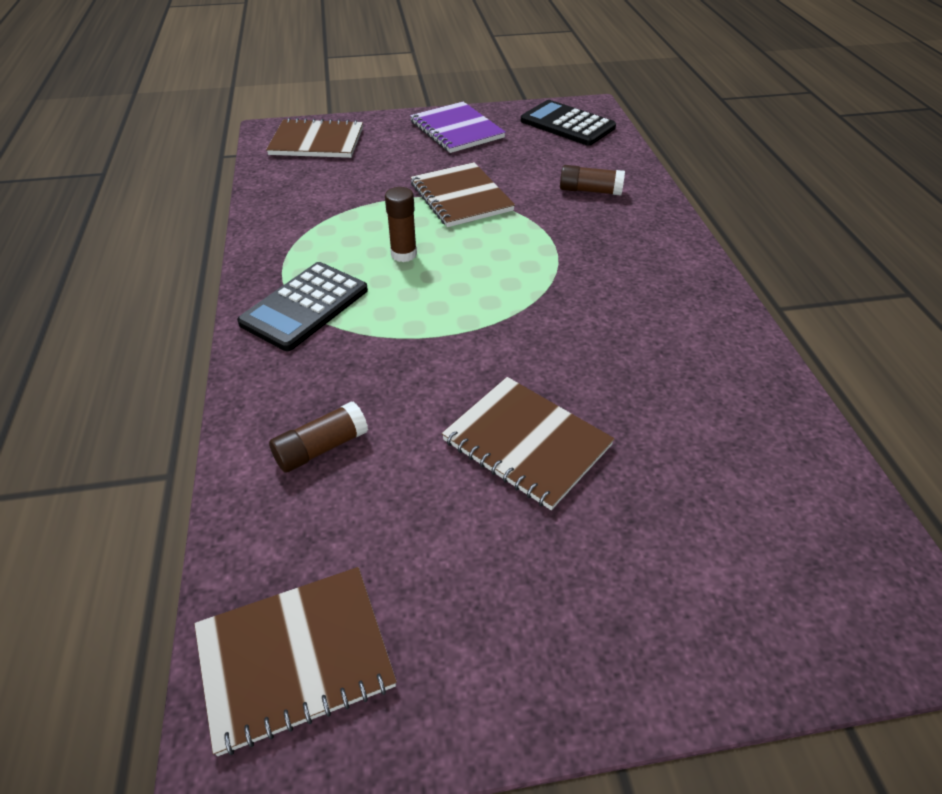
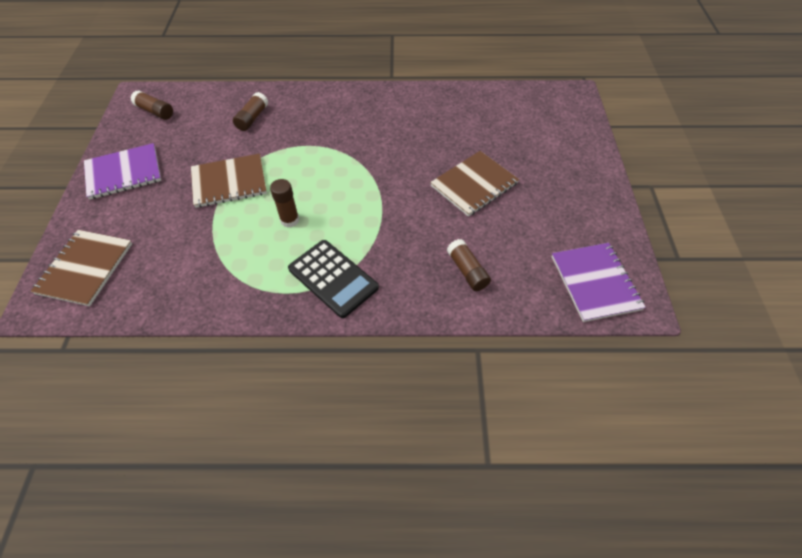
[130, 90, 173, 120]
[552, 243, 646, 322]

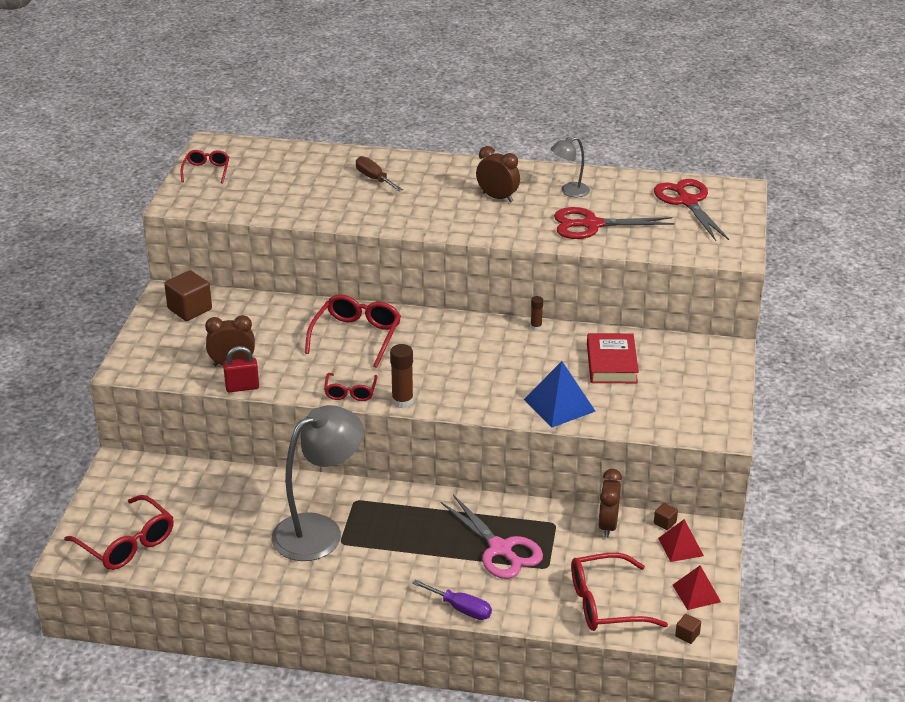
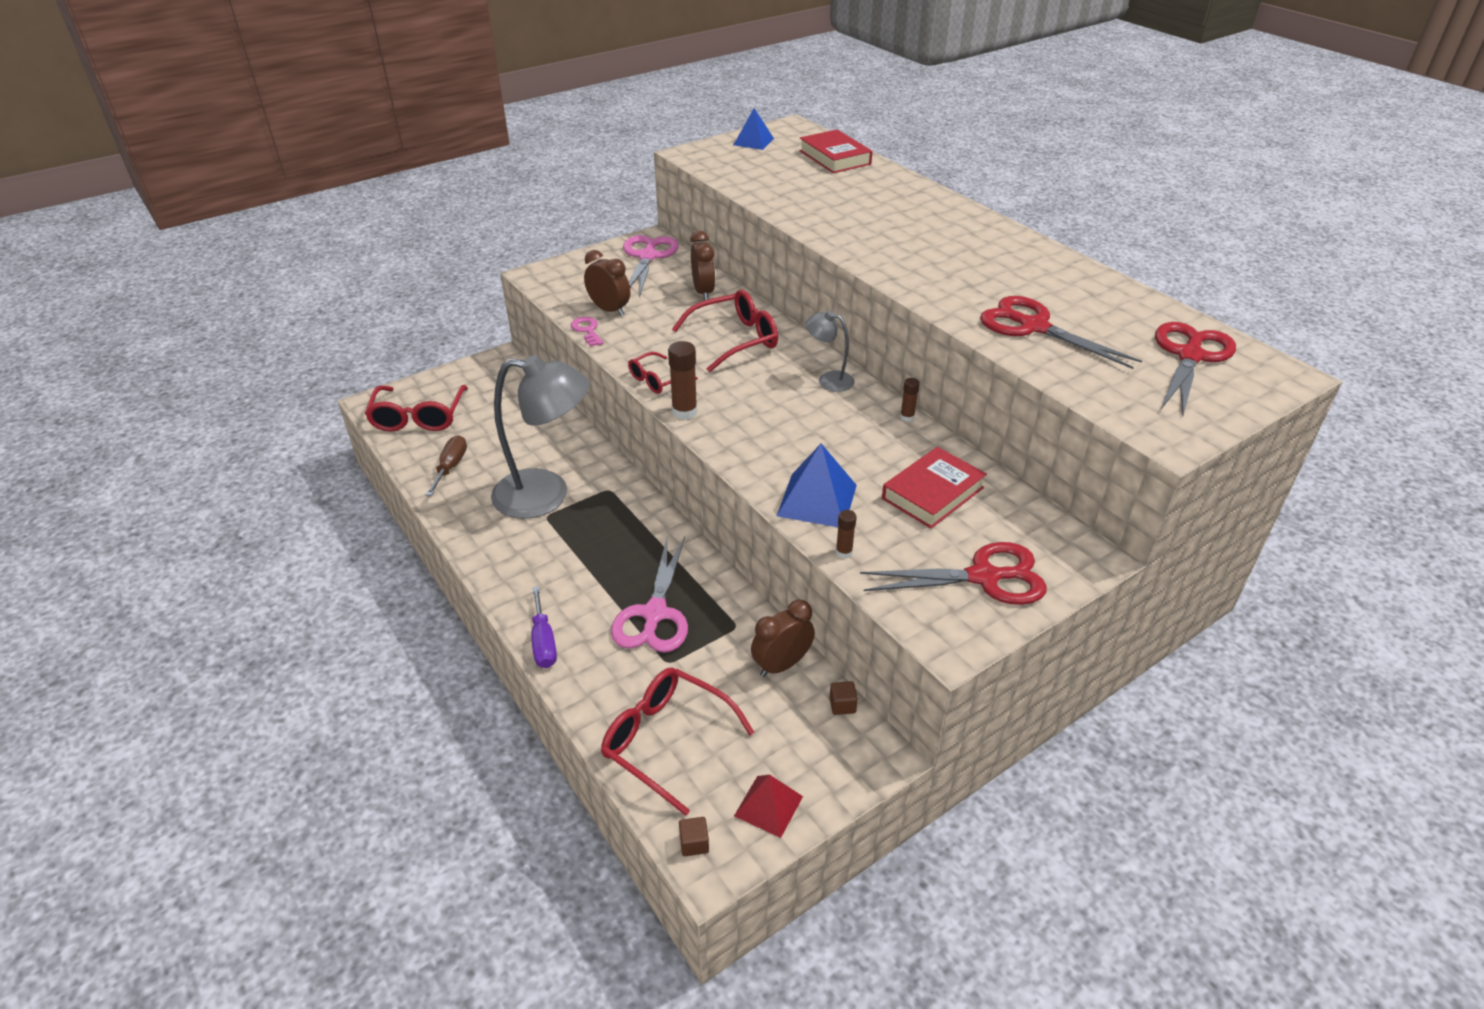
[806, 311, 855, 392]
[690, 231, 715, 300]
[734, 108, 774, 150]
[425, 436, 467, 496]
[623, 235, 679, 297]
[571, 317, 604, 347]
[658, 519, 704, 562] (first image)
[799, 130, 873, 173]
[836, 510, 857, 558]
[860, 542, 1047, 605]

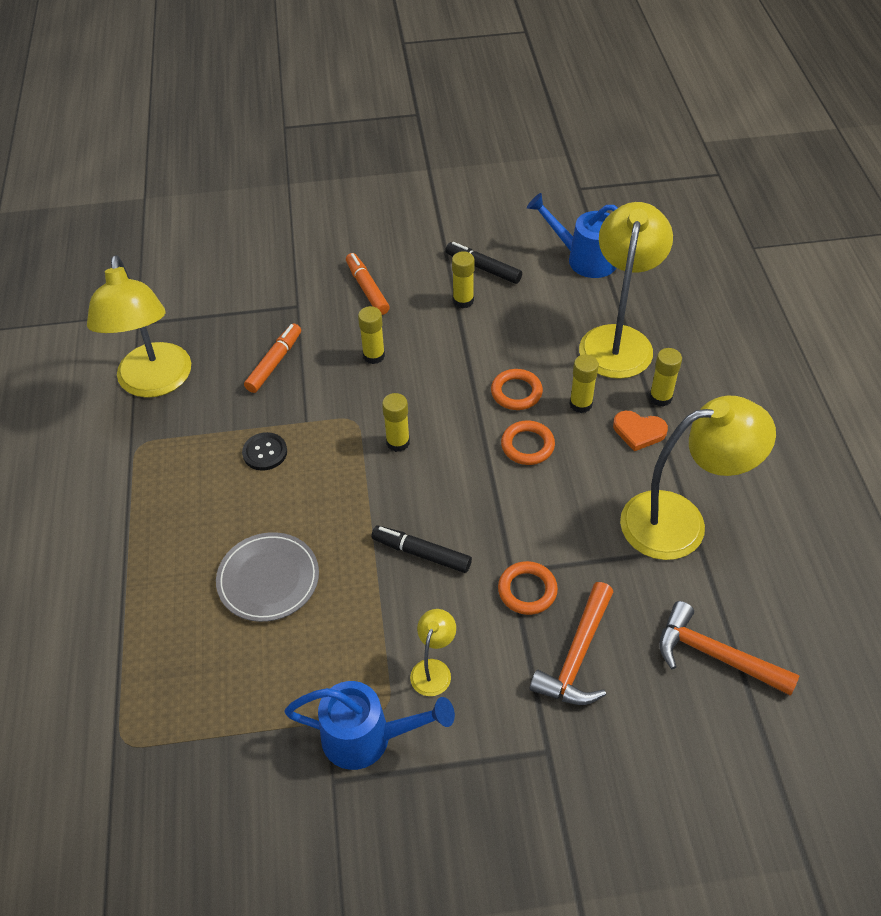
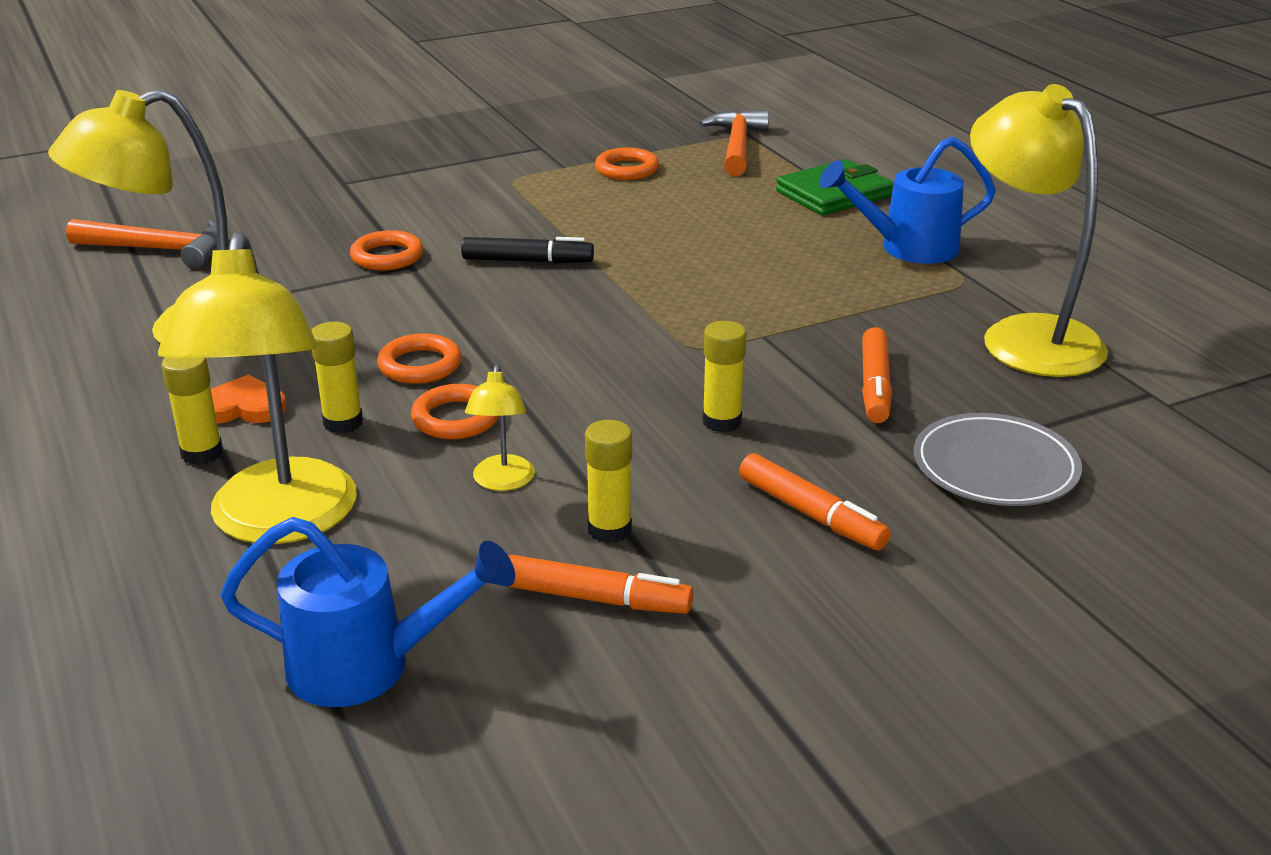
[506, 555, 693, 614]
[382, 393, 410, 452] (first image)
[242, 432, 287, 471] (first image)
[914, 413, 1082, 506]
[700, 110, 769, 176]
[465, 364, 535, 491]
[819, 136, 996, 264]
[595, 148, 659, 180]
[776, 159, 893, 216]

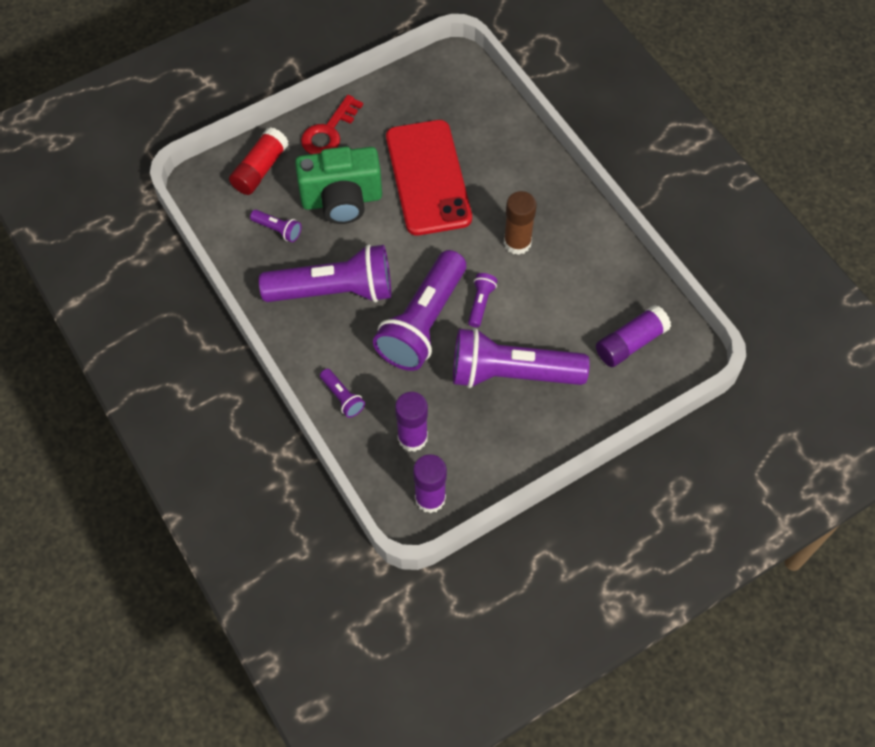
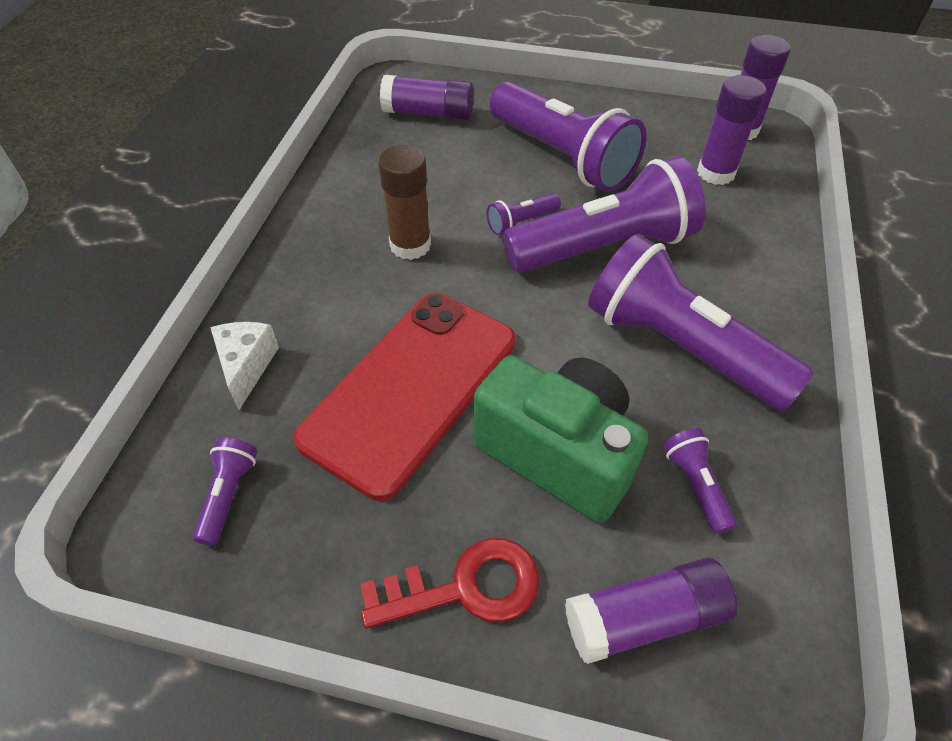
[565, 558, 738, 664]
[193, 438, 257, 546]
[210, 322, 279, 410]

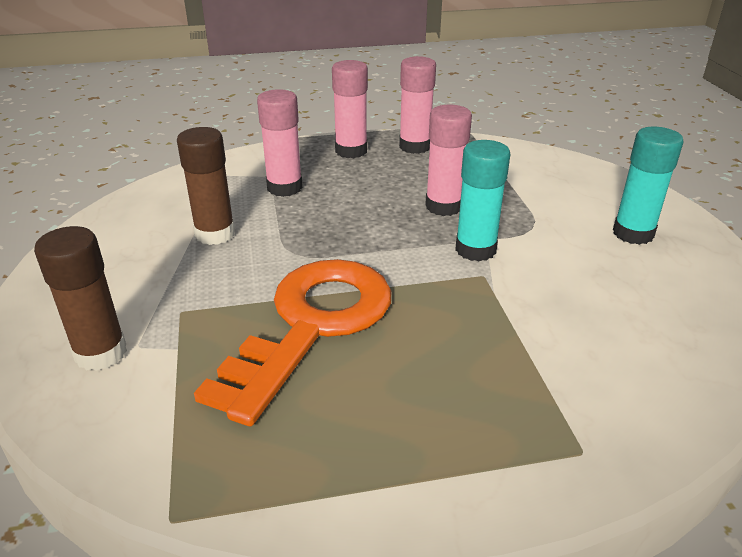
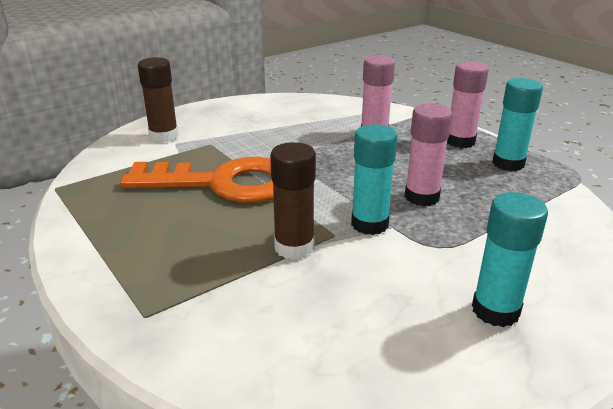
[492, 78, 543, 171]
[270, 142, 316, 260]

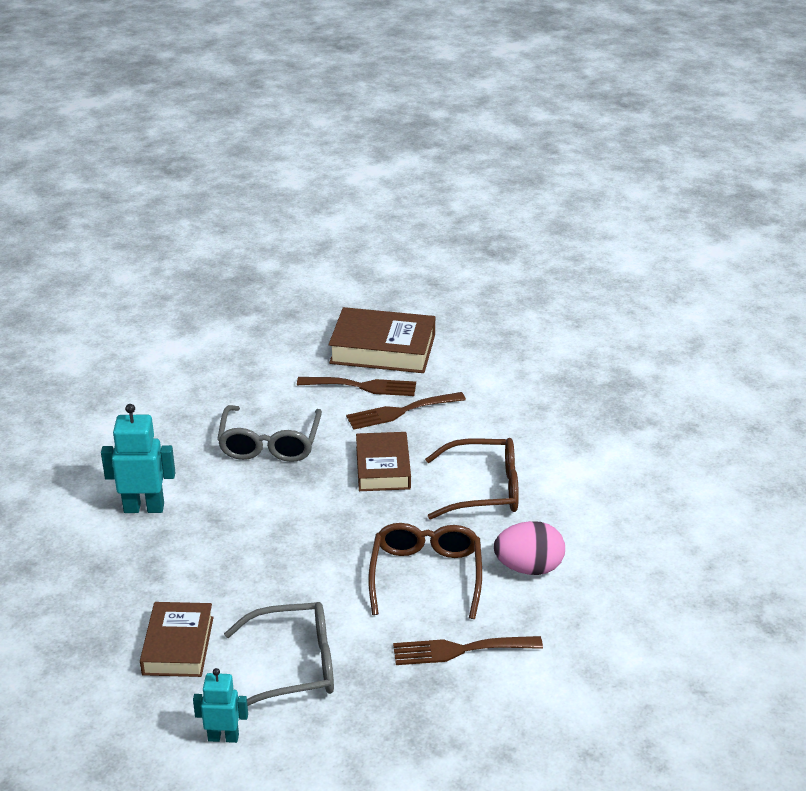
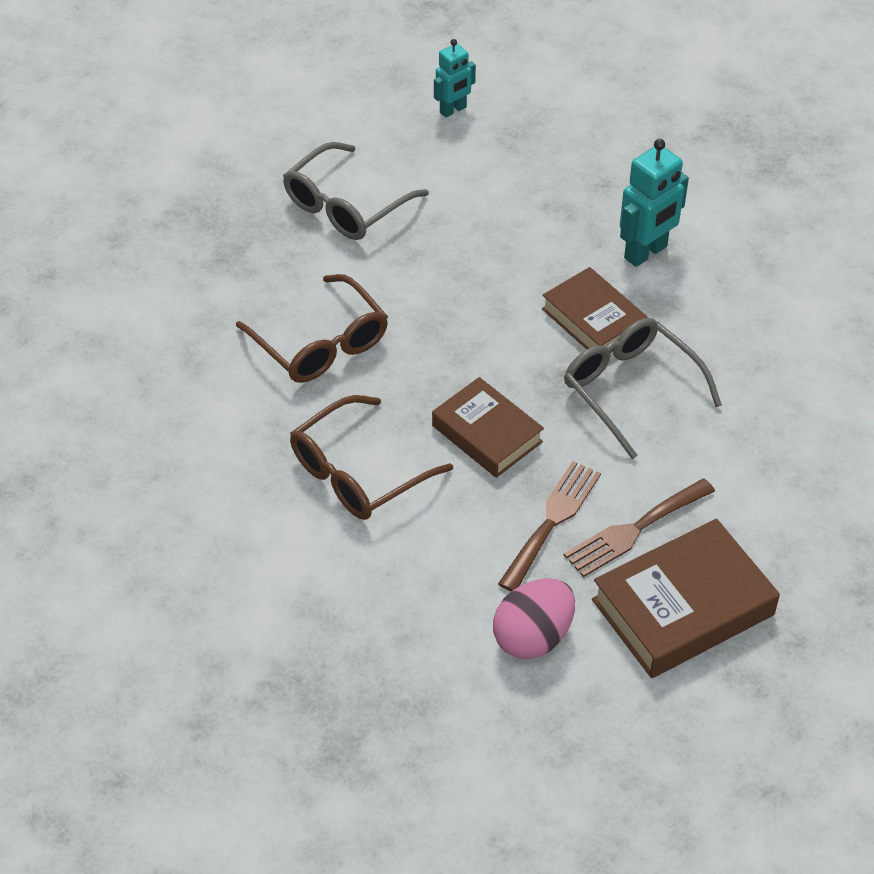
[493, 578, 575, 659]
[542, 267, 648, 353]
[393, 636, 543, 665] (first image)
[434, 39, 476, 118]

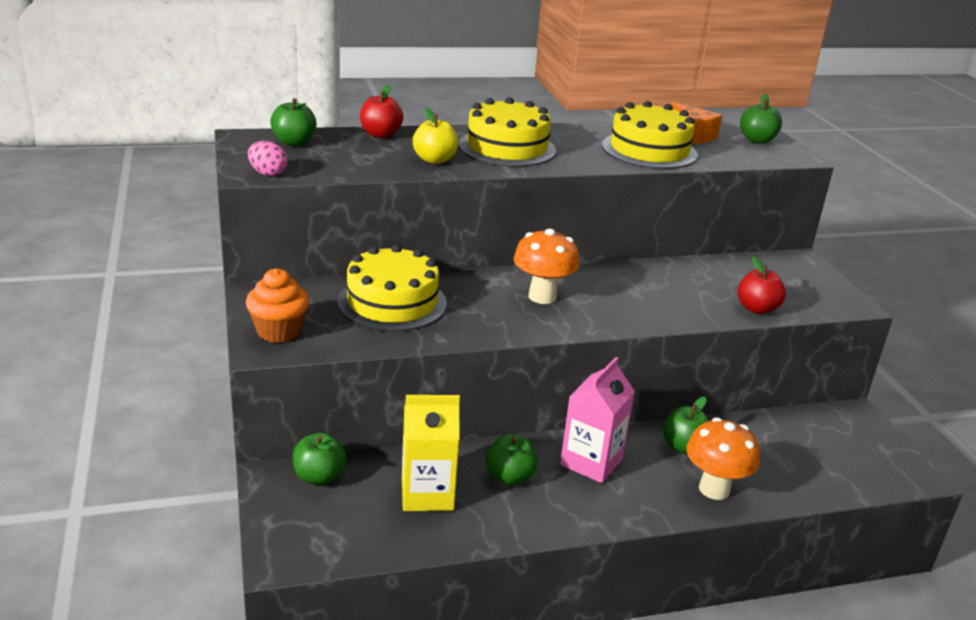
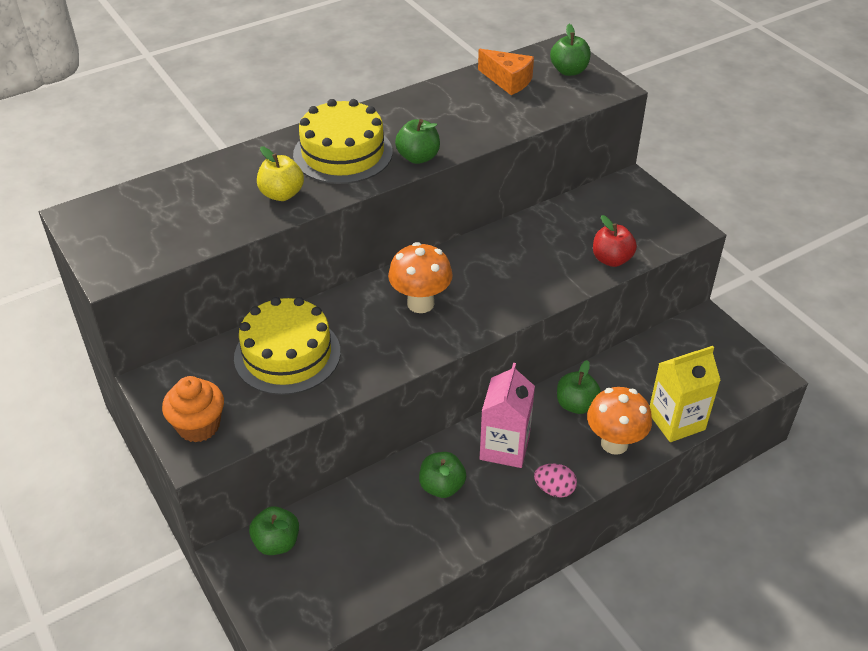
[360, 85, 403, 138] (first image)
[395, 119, 440, 164]
[602, 101, 698, 169] (first image)
[534, 464, 577, 498]
[650, 346, 721, 442]

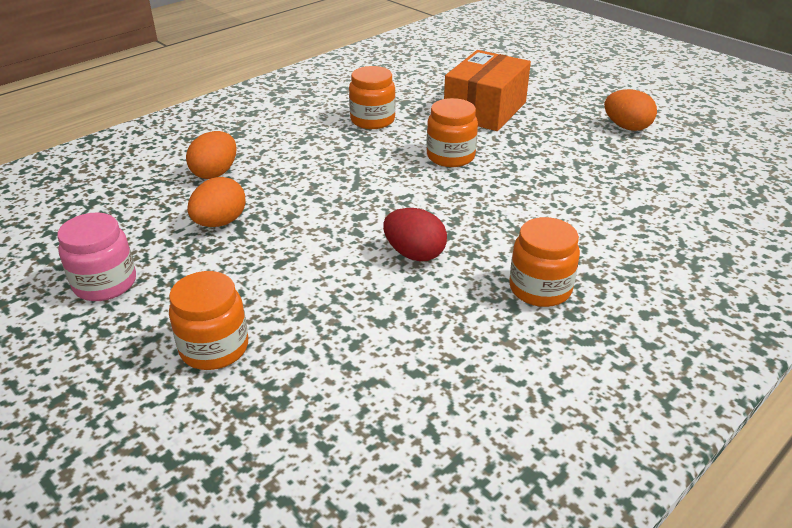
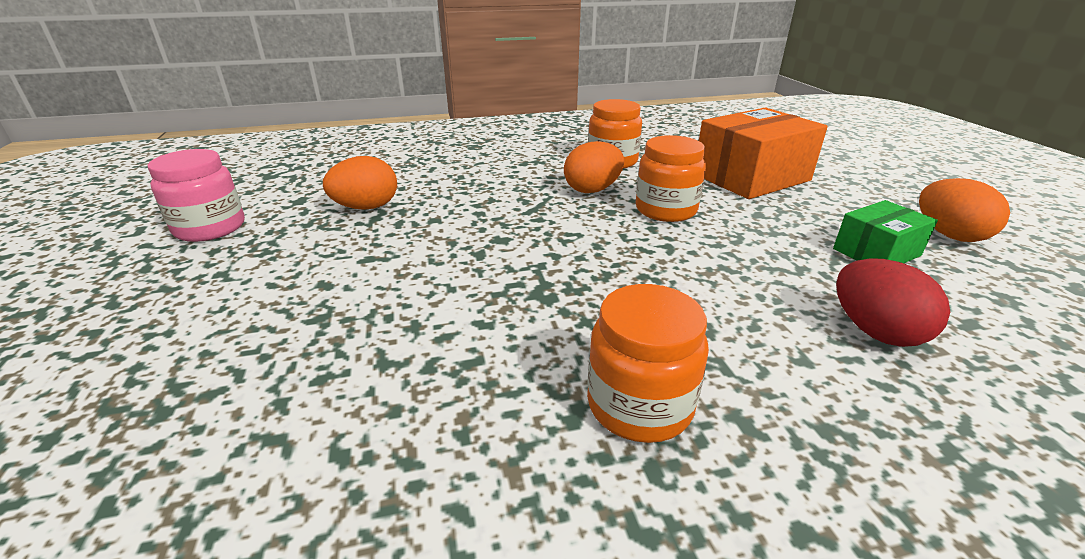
[564, 141, 624, 193]
[836, 258, 950, 347]
[169, 271, 248, 370] (first image)
[833, 200, 938, 263]

